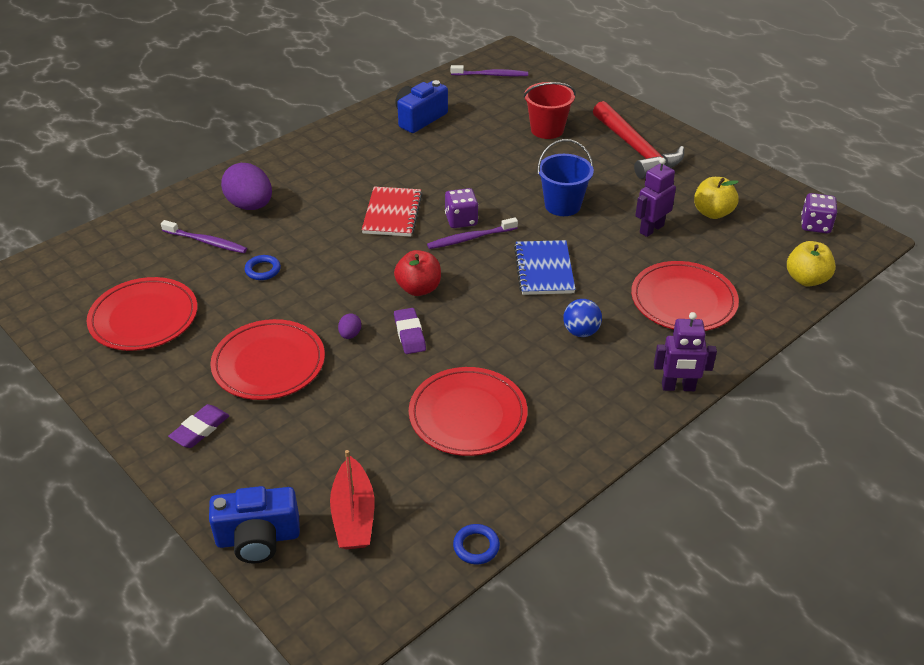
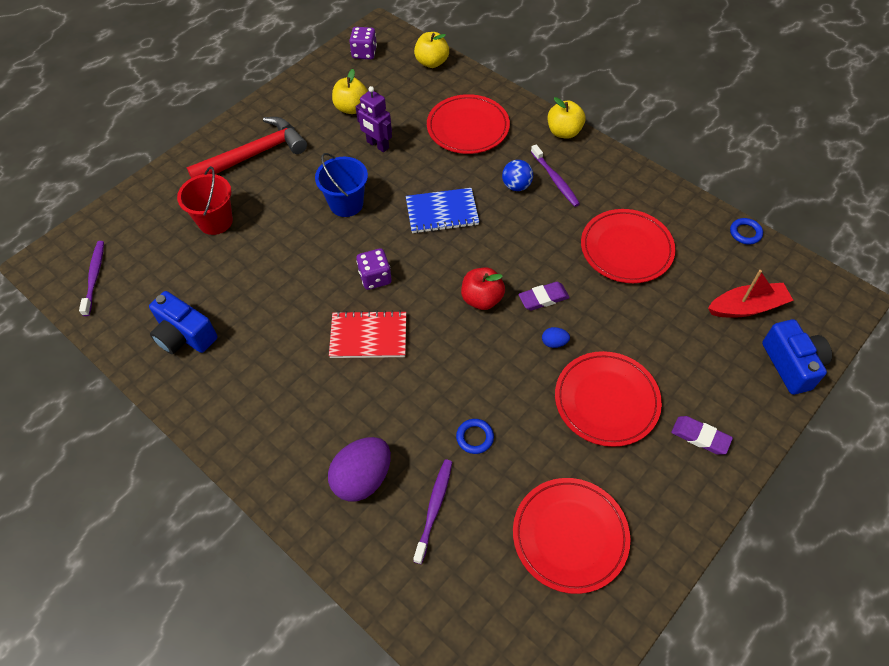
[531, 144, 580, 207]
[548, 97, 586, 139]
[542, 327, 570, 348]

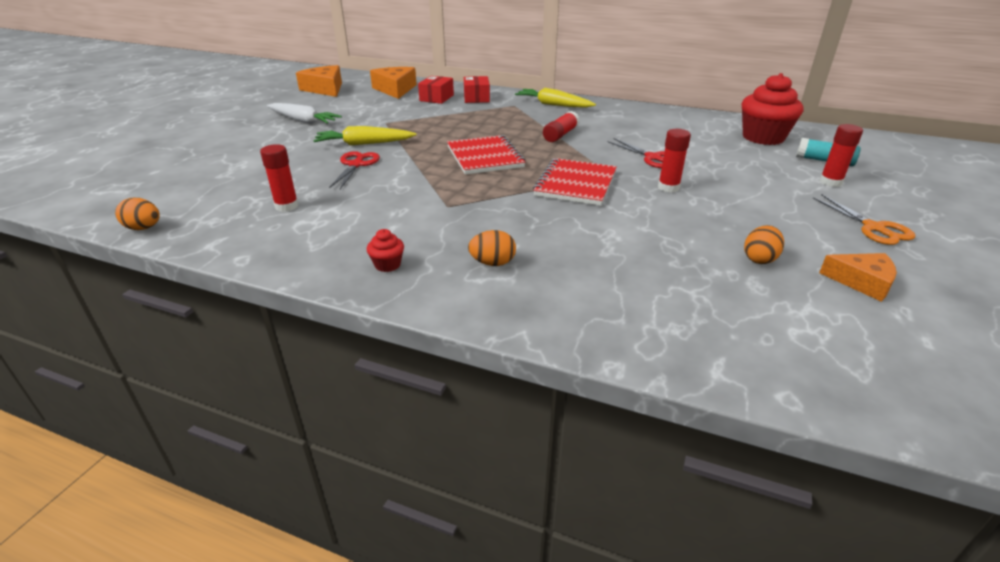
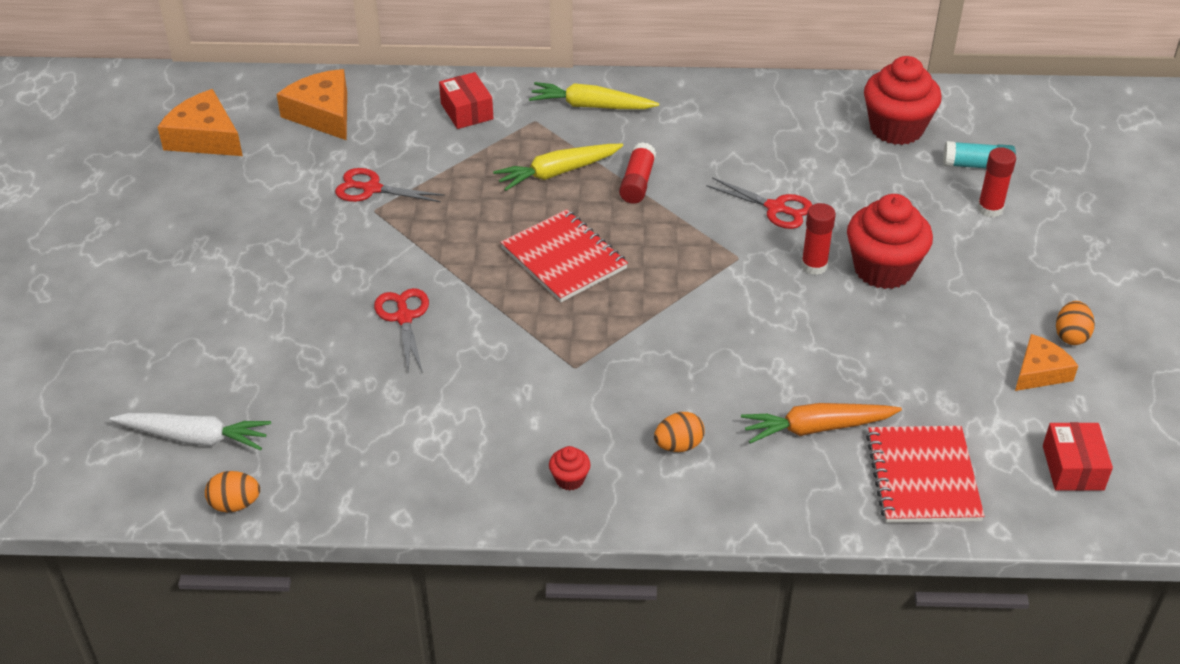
[1043, 422, 1113, 491]
[110, 413, 271, 450]
[493, 144, 623, 191]
[260, 144, 299, 212] (first image)
[866, 426, 985, 523]
[813, 195, 916, 245] (first image)
[1056, 301, 1095, 345]
[1015, 334, 1078, 391]
[335, 168, 445, 202]
[847, 194, 933, 289]
[741, 403, 902, 443]

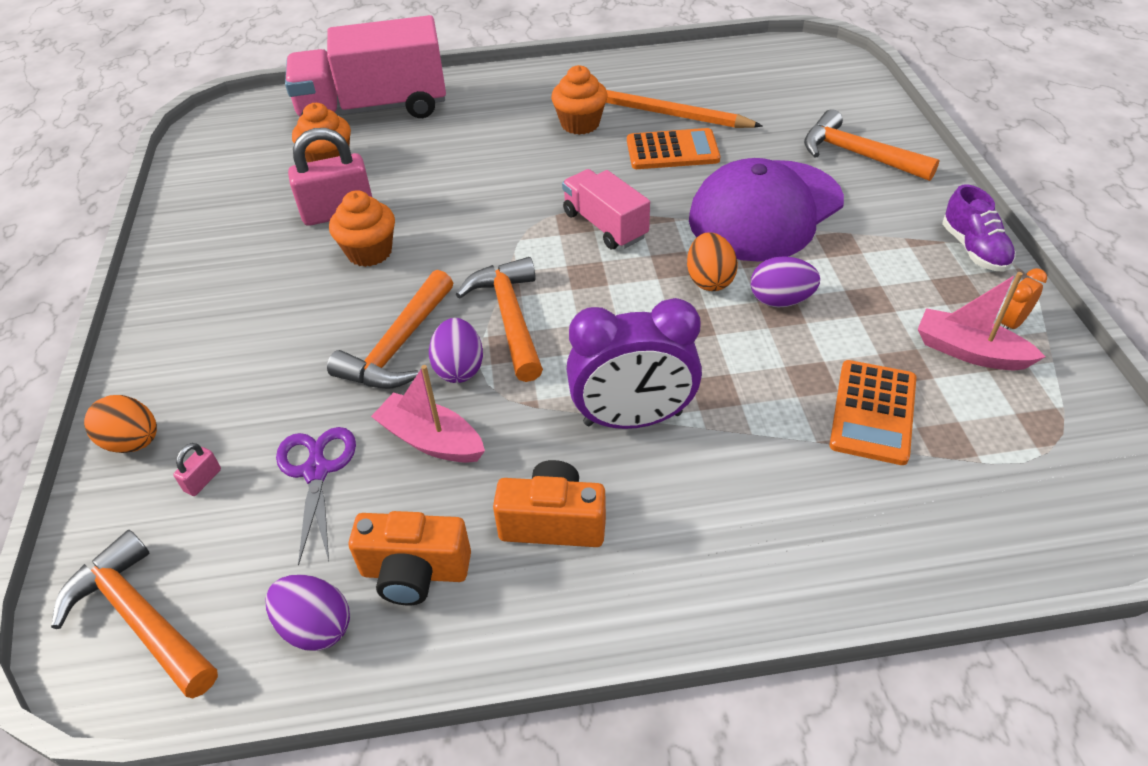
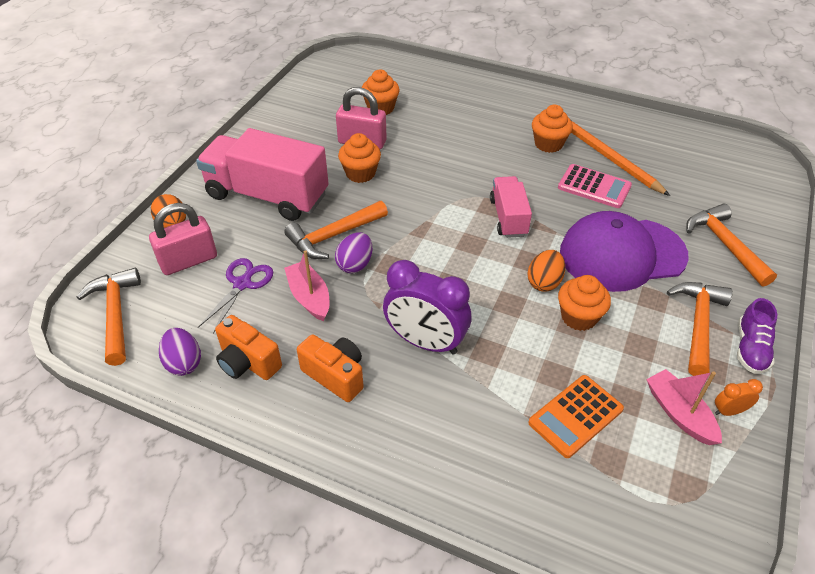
[196, 128, 329, 221]
[558, 164, 632, 208]
[558, 275, 611, 331]
[667, 282, 733, 376]
[149, 203, 217, 275]

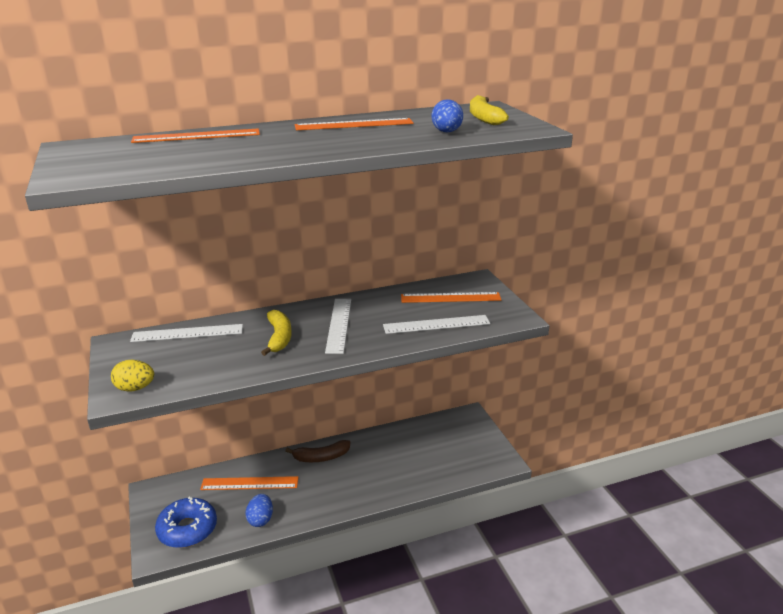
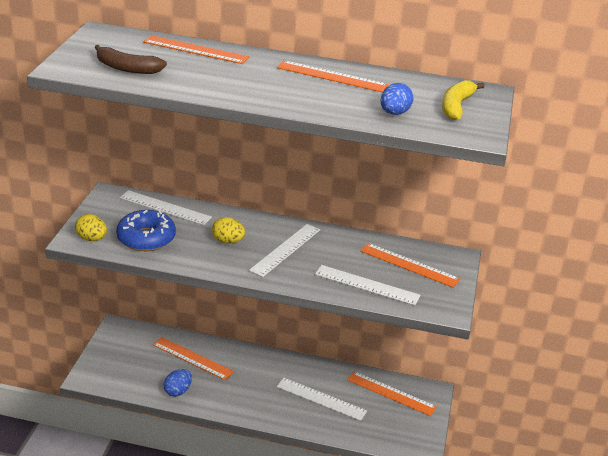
[212, 217, 245, 243]
[95, 45, 167, 74]
[116, 210, 176, 251]
[347, 371, 437, 416]
[277, 378, 367, 421]

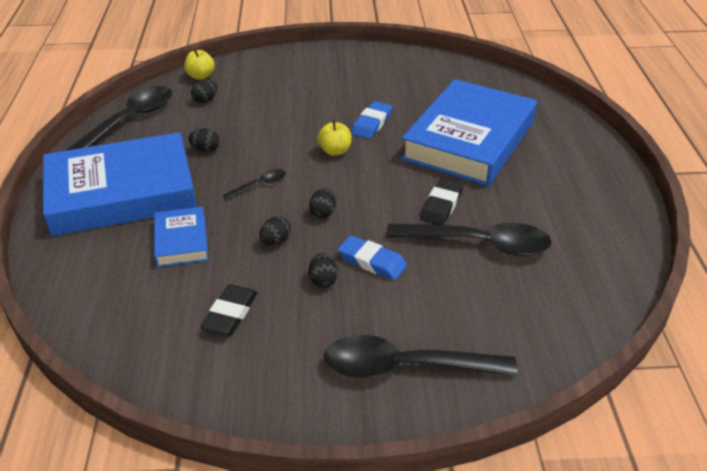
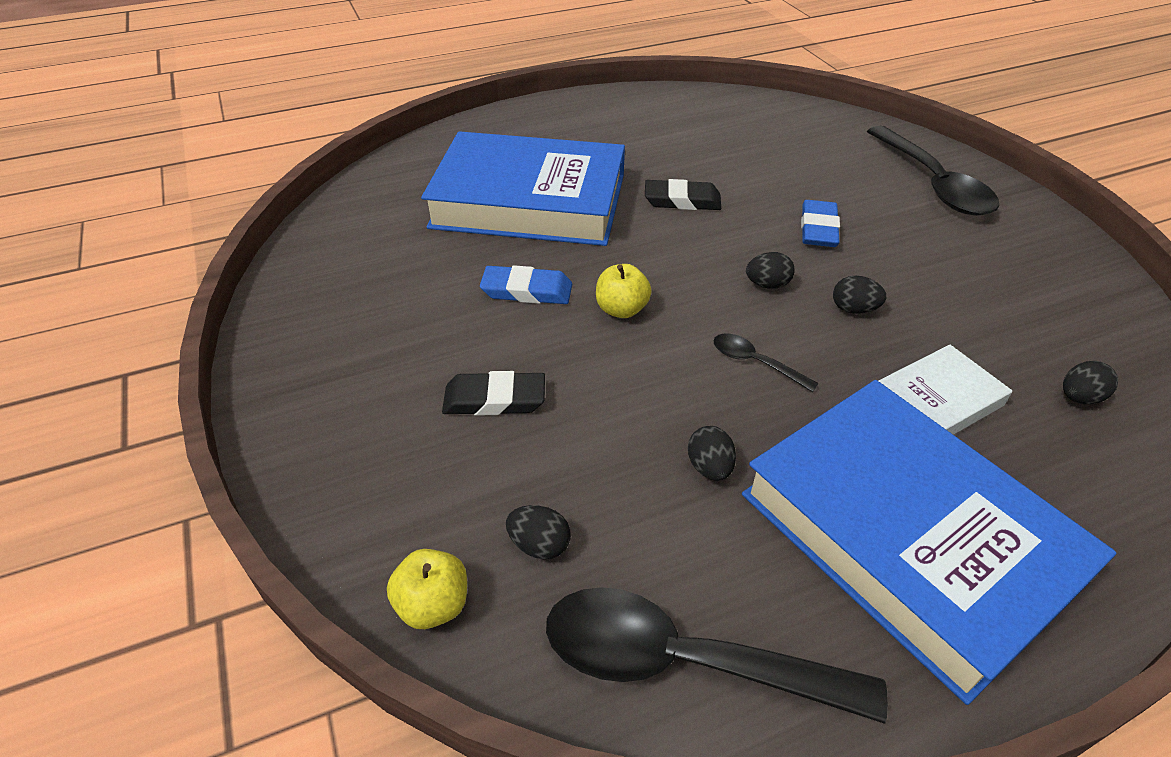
[879, 344, 1012, 435]
[386, 223, 552, 256] (first image)
[1063, 361, 1118, 404]
[442, 371, 545, 416]

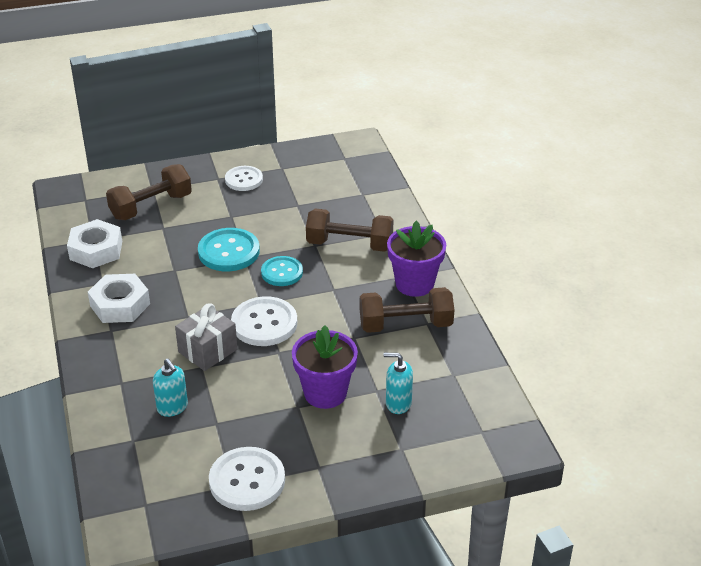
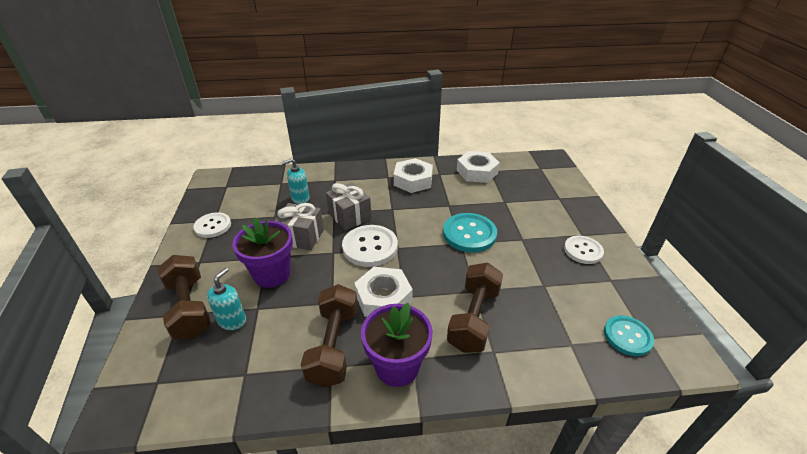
[158, 255, 211, 339]
[604, 315, 654, 356]
[193, 212, 231, 238]
[275, 203, 324, 250]
[354, 267, 413, 317]

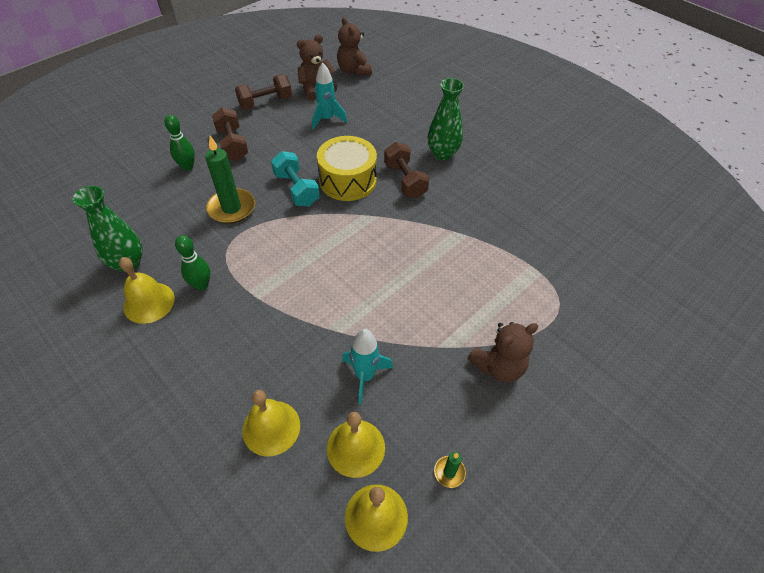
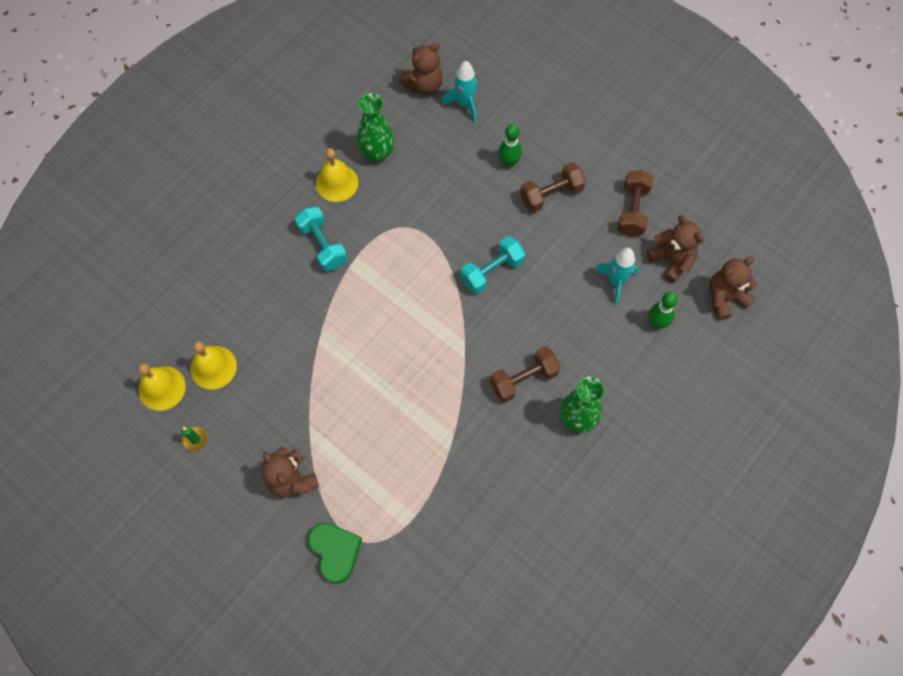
[618, 170, 654, 236]
[205, 136, 255, 224] (first image)
[317, 136, 377, 201] (first image)
[649, 292, 678, 329]
[442, 61, 478, 122]
[242, 390, 300, 457] (first image)
[399, 43, 443, 95]
[295, 206, 347, 271]
[308, 523, 362, 584]

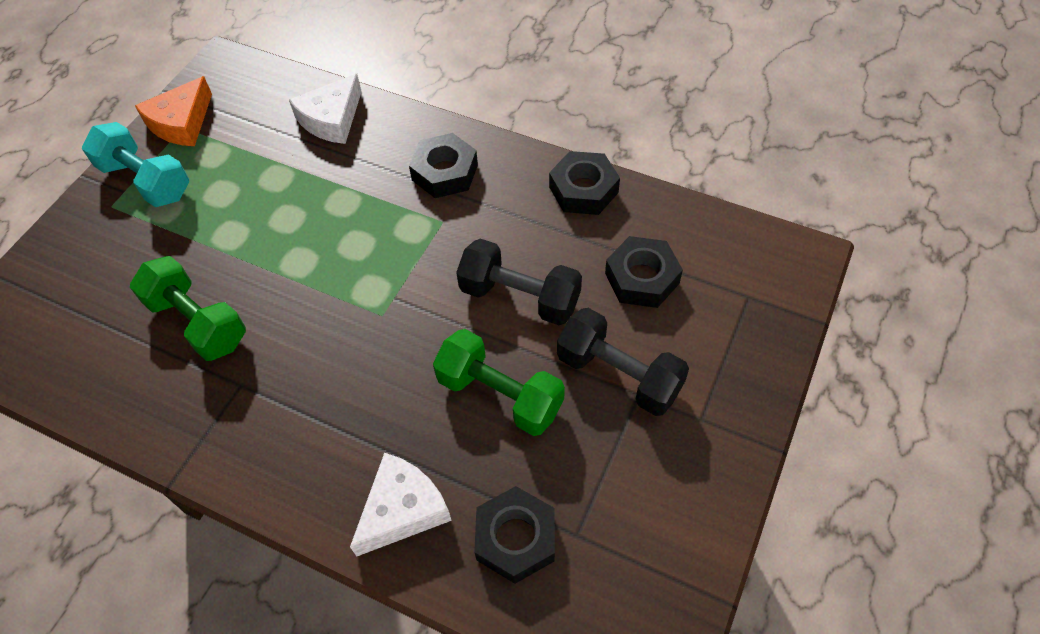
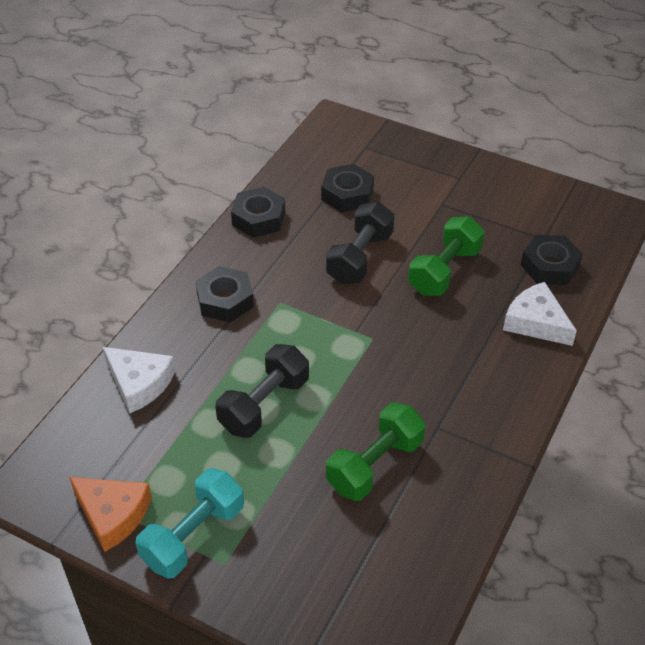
[215, 344, 309, 438]

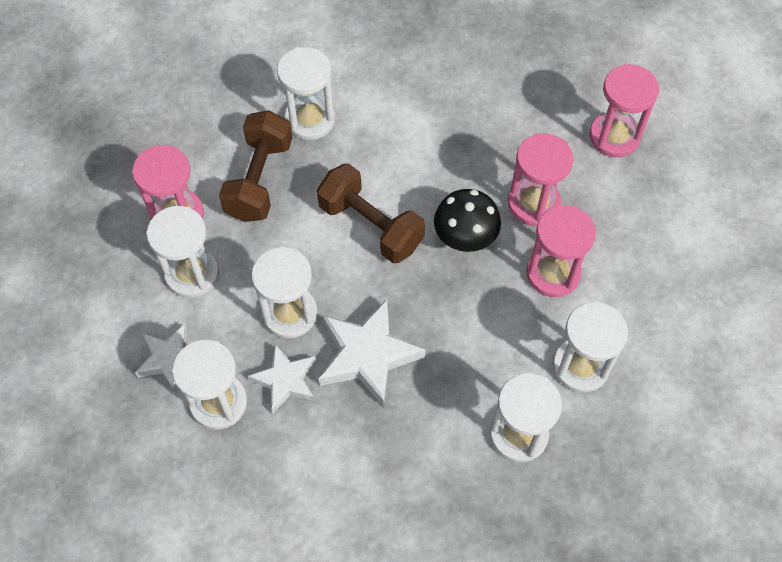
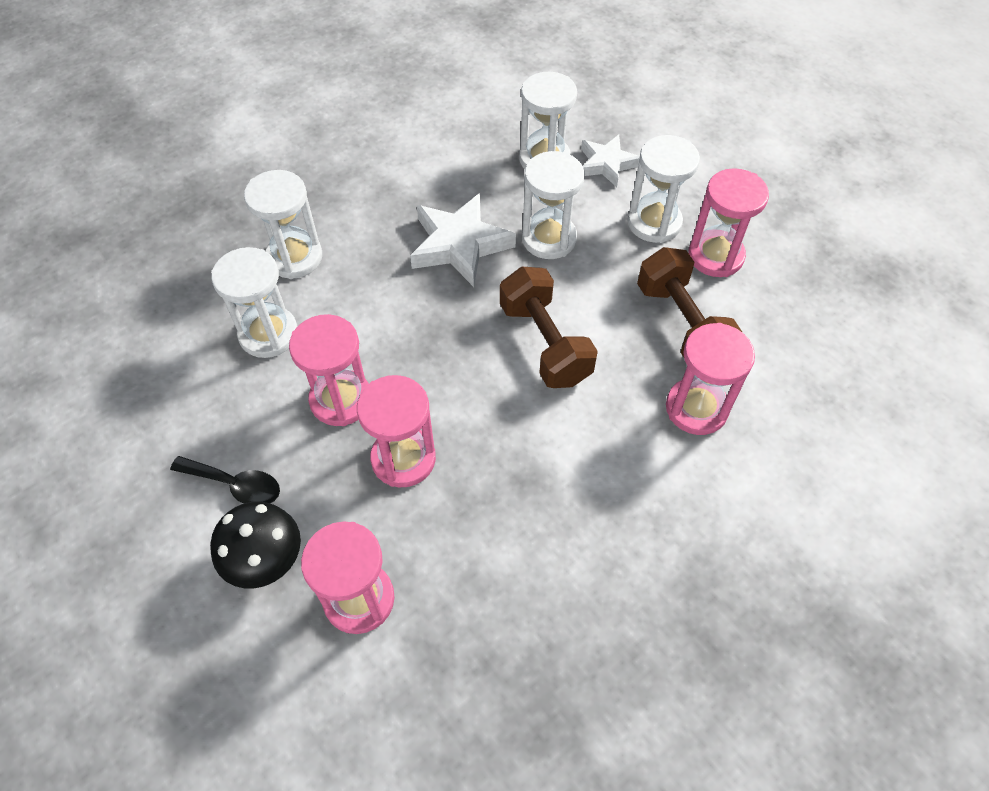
[666, 323, 755, 435]
[500, 266, 598, 388]
[210, 502, 301, 588]
[248, 344, 316, 413] (first image)
[170, 456, 280, 504]

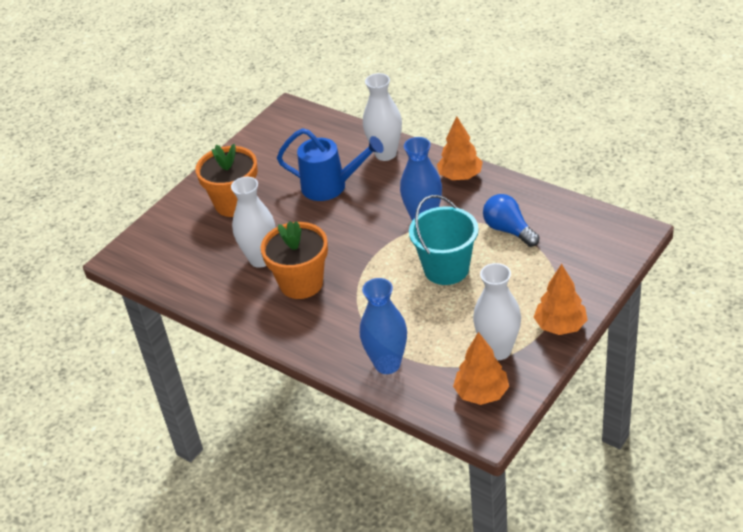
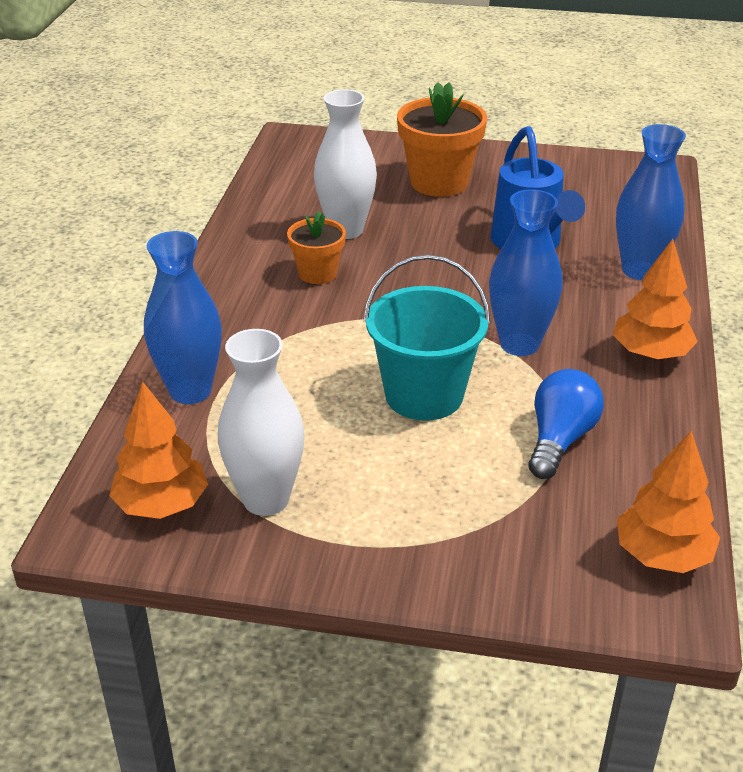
[616, 124, 686, 280]
[287, 211, 346, 284]
[617, 431, 720, 573]

